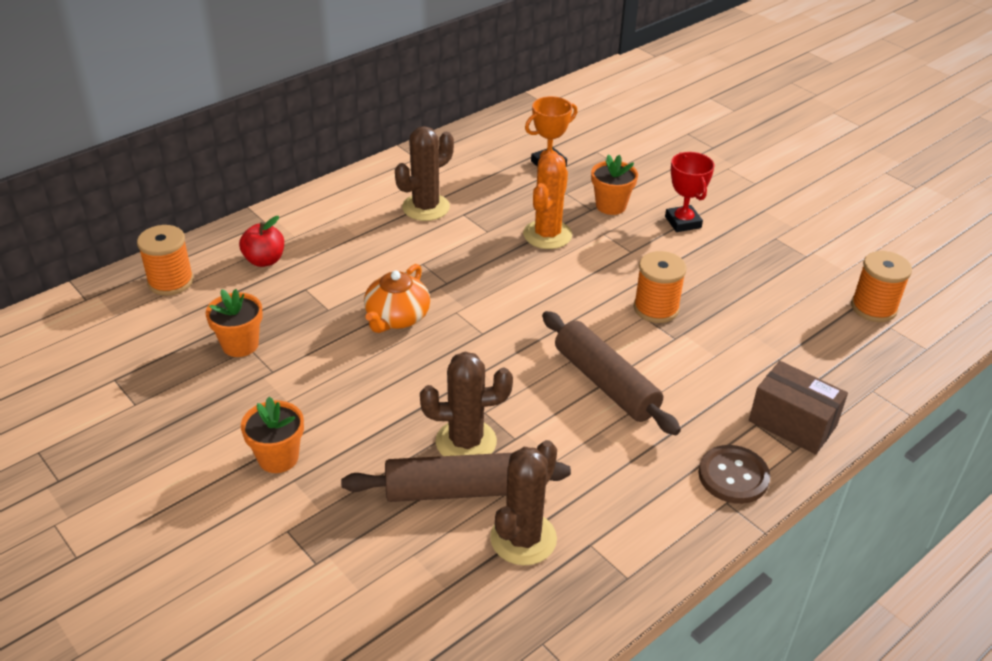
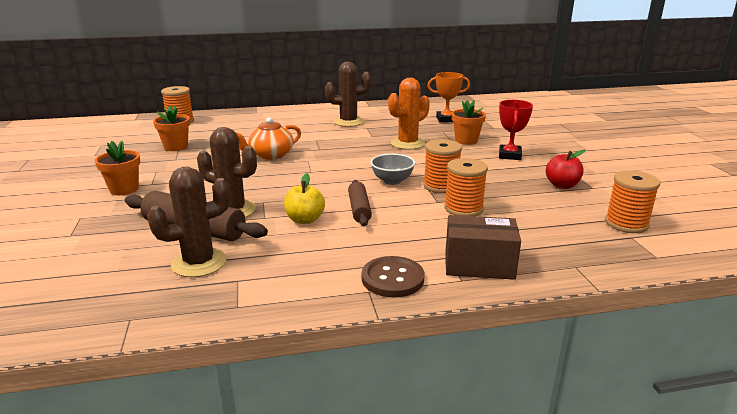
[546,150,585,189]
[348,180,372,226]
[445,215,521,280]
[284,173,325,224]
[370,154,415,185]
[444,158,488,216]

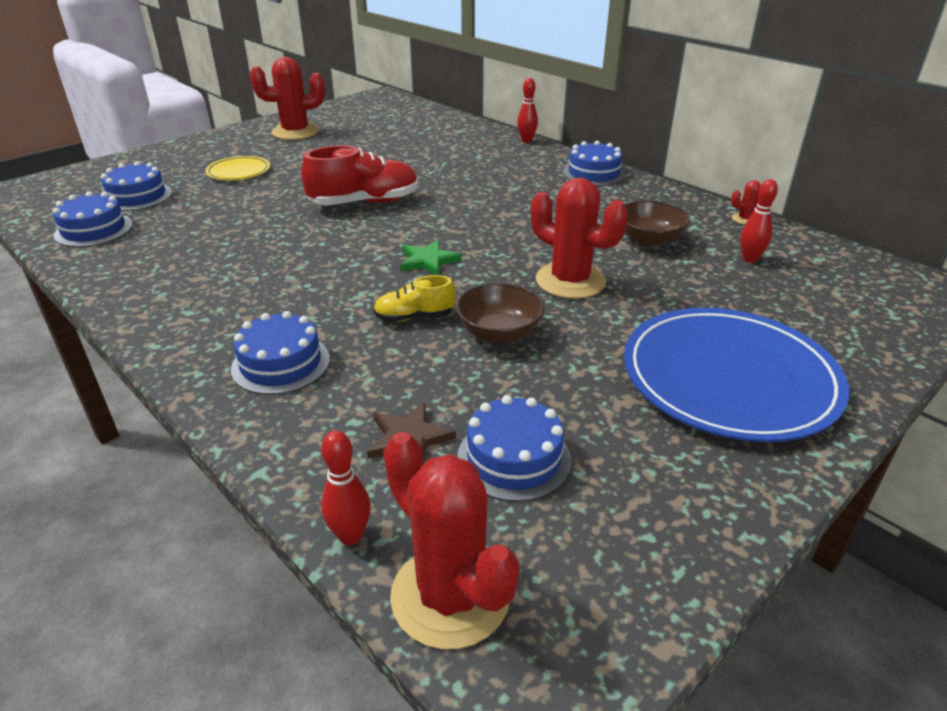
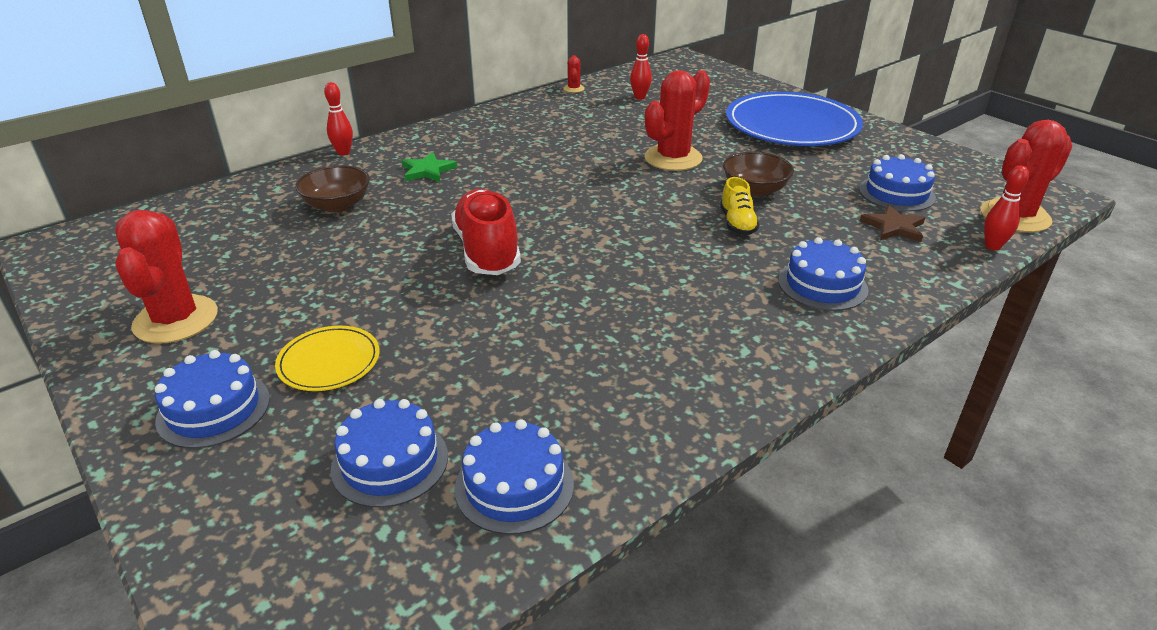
[402,152,457,182]
[155,350,270,449]
[295,165,370,212]

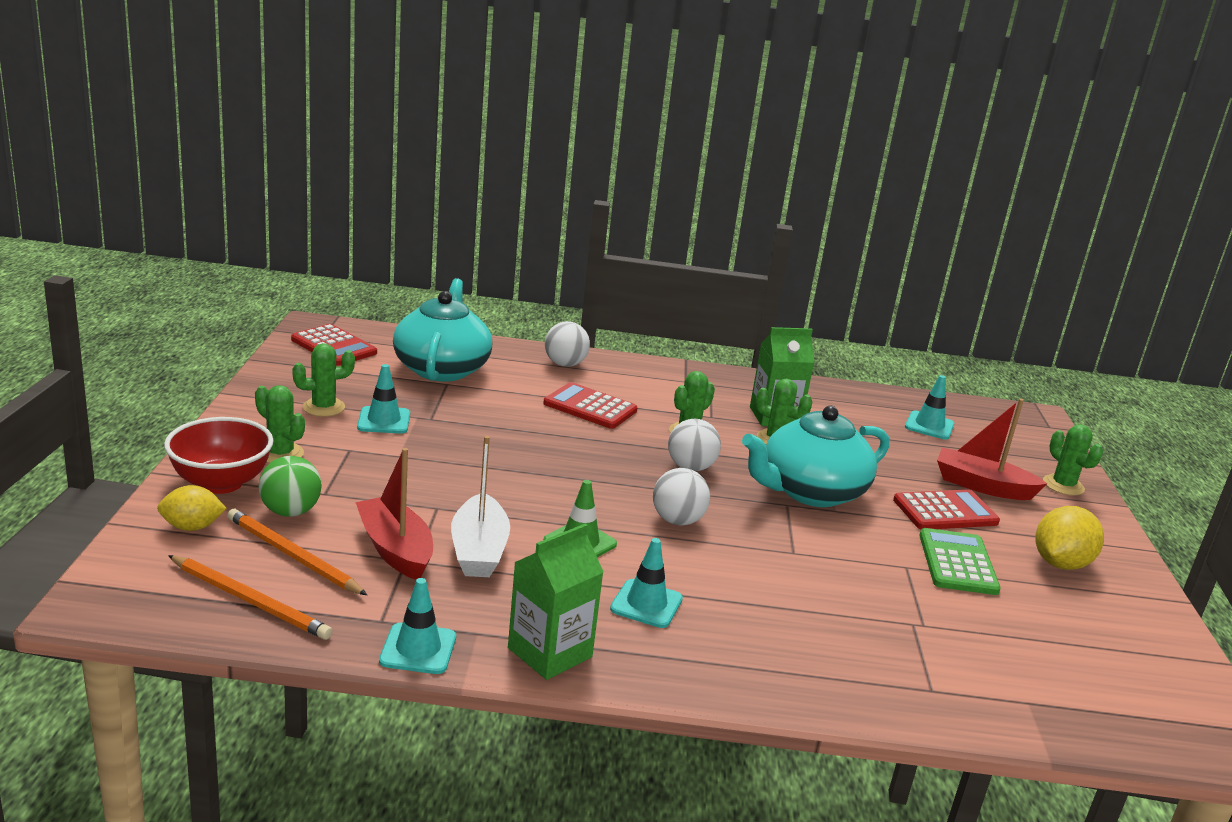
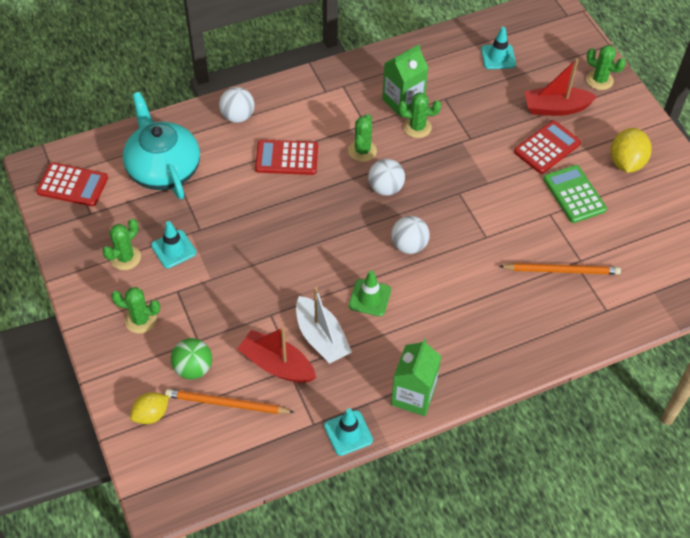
[164,417,273,494] (first image)
[499,263,621,275]
[610,538,683,628] (first image)
[742,406,889,507] (first image)

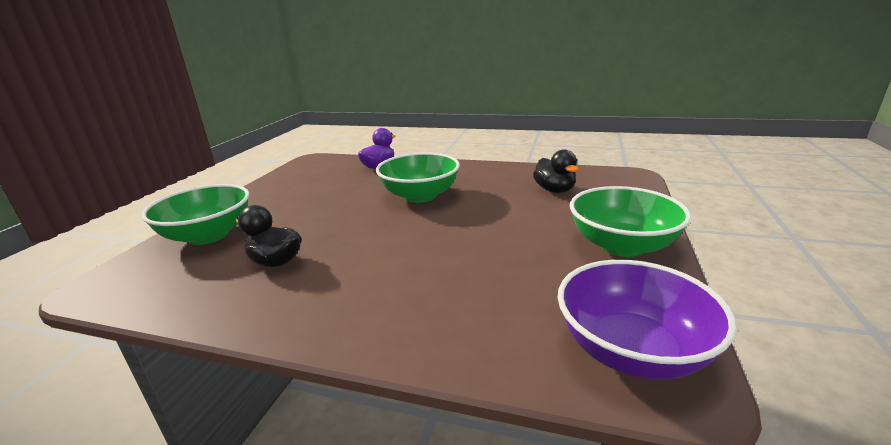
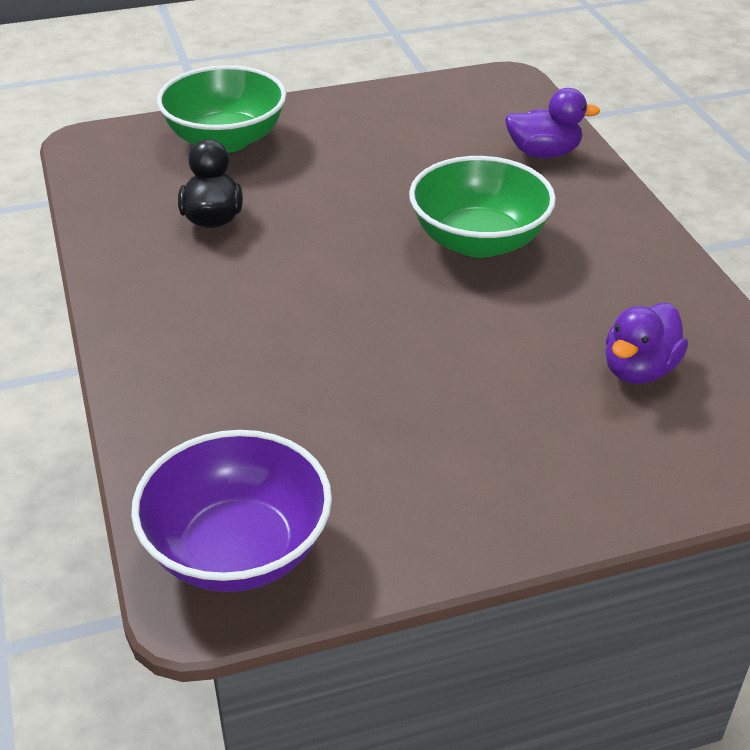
[605,303,688,384]
[570,186,691,257] (first image)

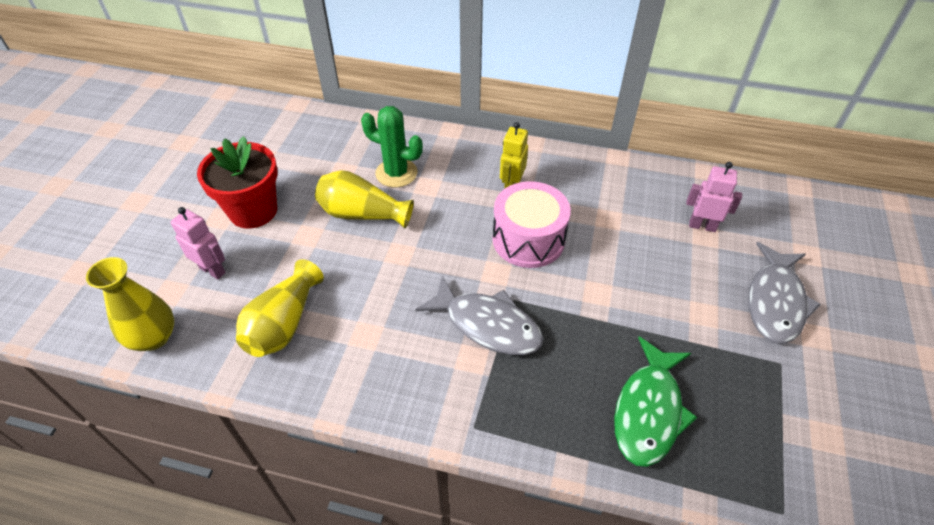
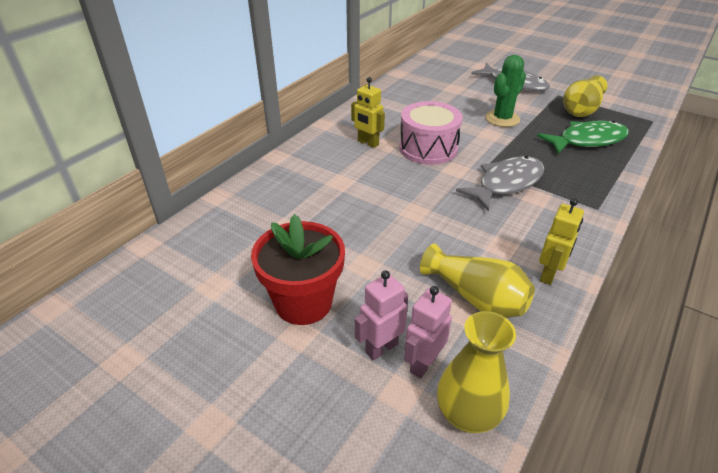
[563,76,607,117]
[485,55,526,127]
[537,121,629,154]
[404,286,452,379]
[539,198,584,285]

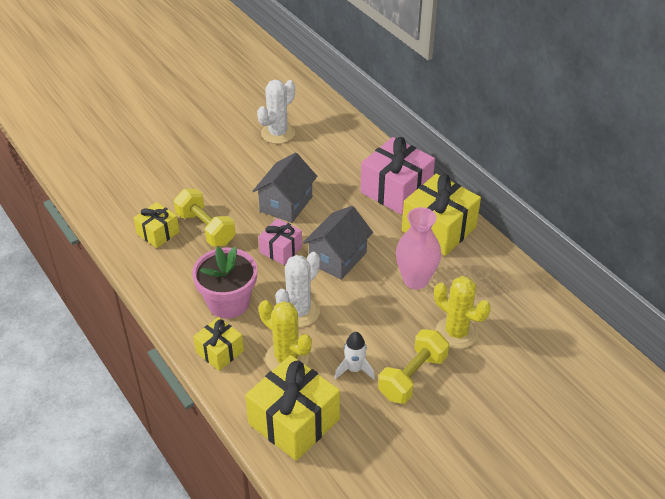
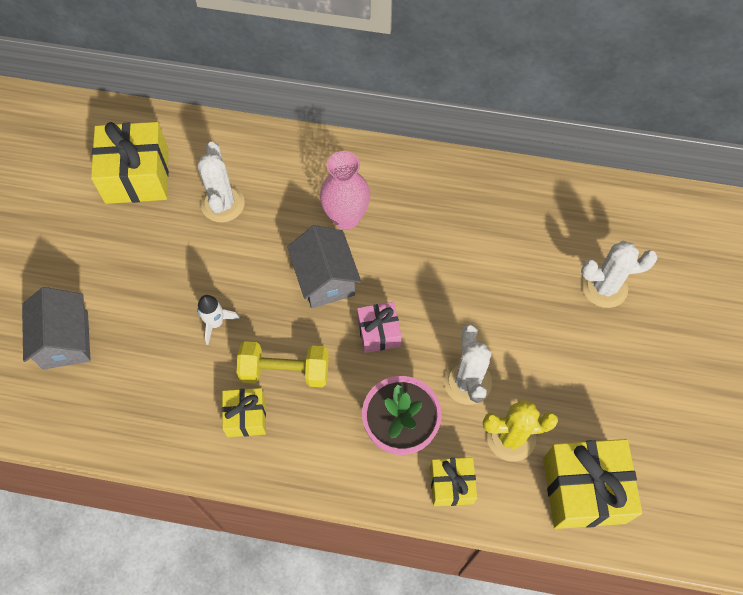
[22,287,91,370]
[197,295,240,345]
[360,137,435,215] (first image)
[378,329,449,404] (first image)
[320,151,370,230]
[91,122,169,204]
[581,241,658,308]

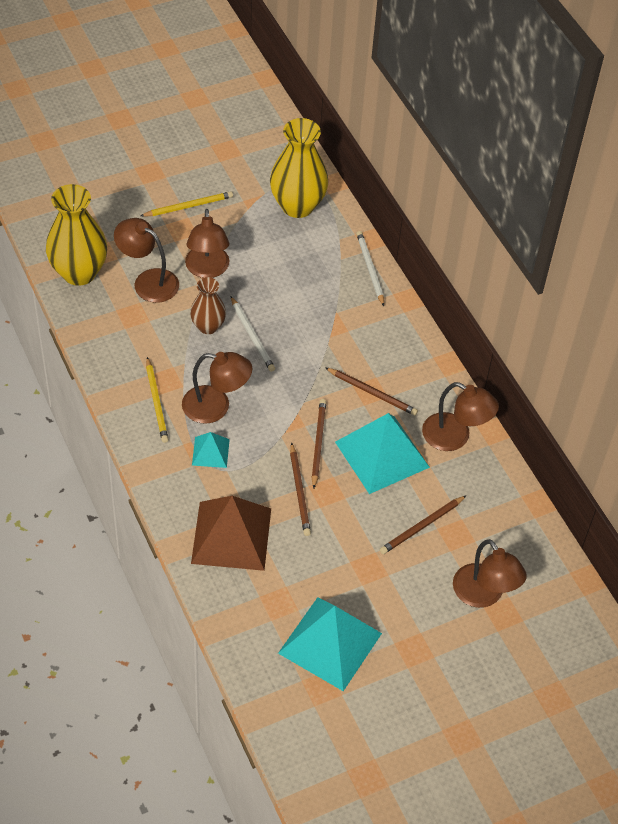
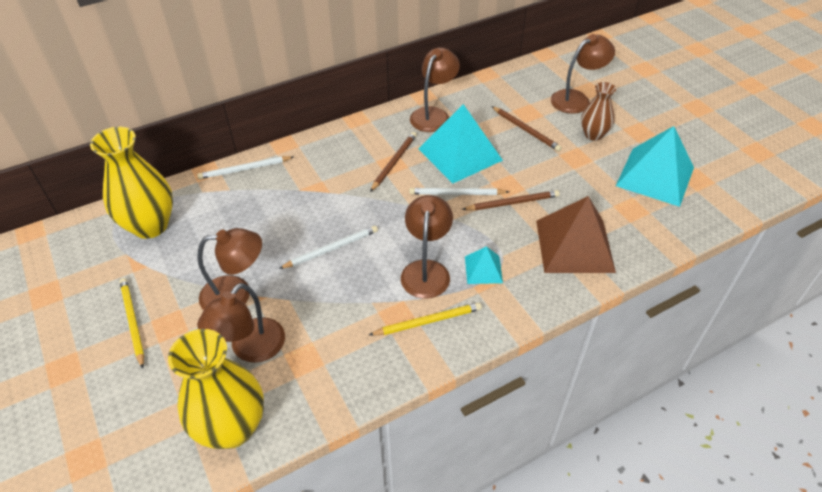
[581,82,616,141]
[409,188,509,195]

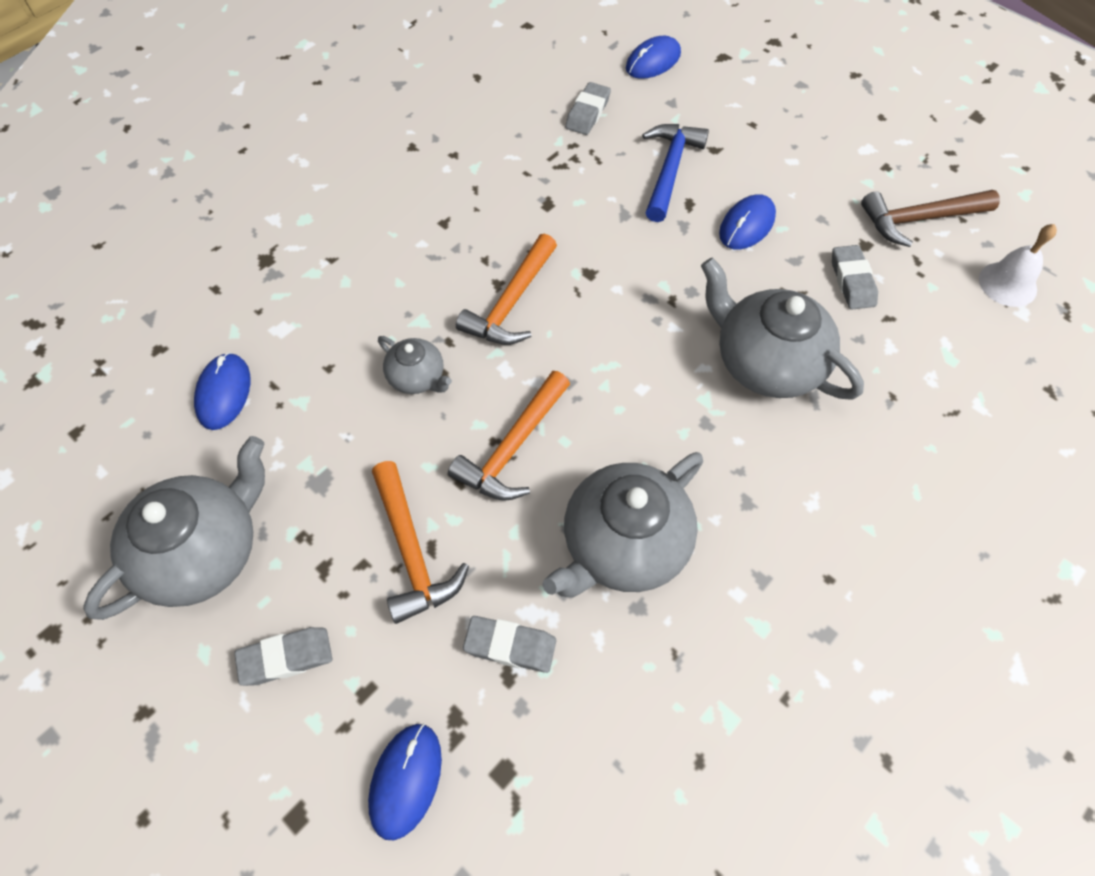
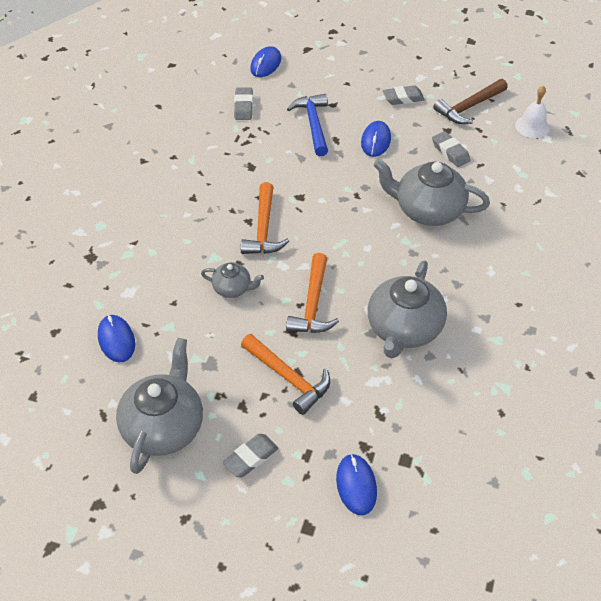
[383,85,425,105]

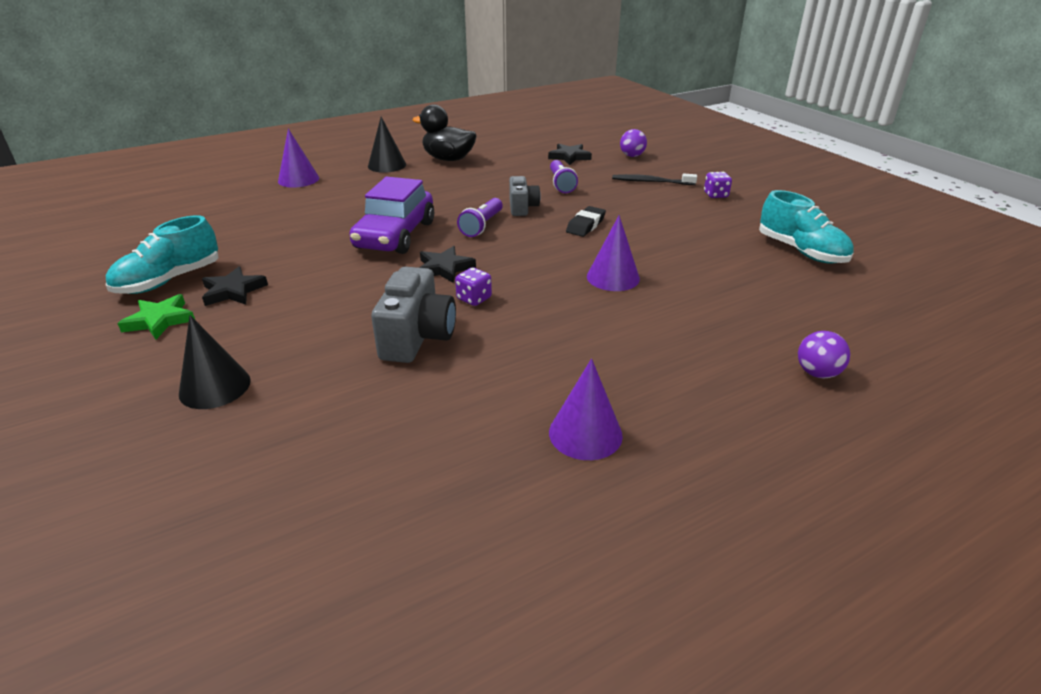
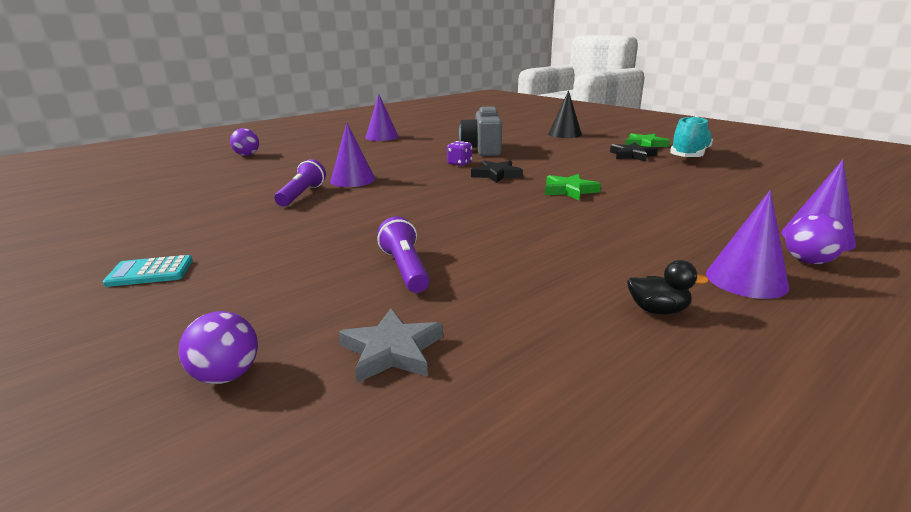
[545,174,601,200]
[706,190,789,299]
[627,260,709,314]
[274,159,326,207]
[509,176,541,216] (first image)
[338,308,443,383]
[566,206,606,237] (first image)
[612,174,697,185] (first image)
[103,255,193,287]
[759,190,854,264] (first image)
[785,214,847,264]

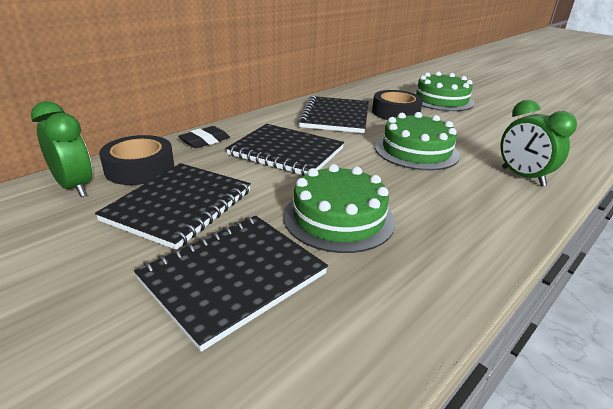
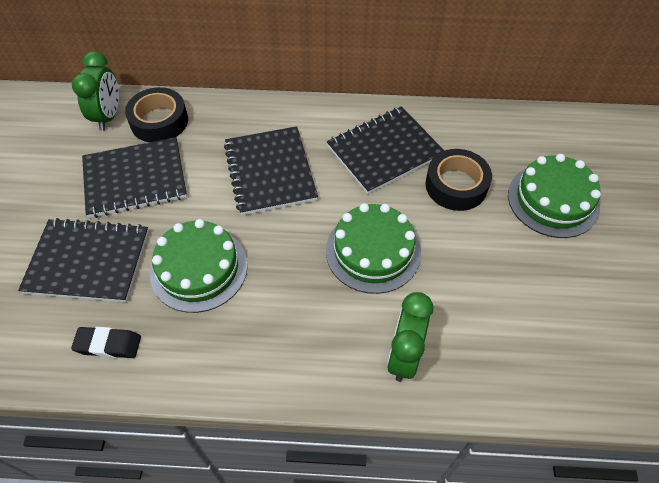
[71,327,141,358]

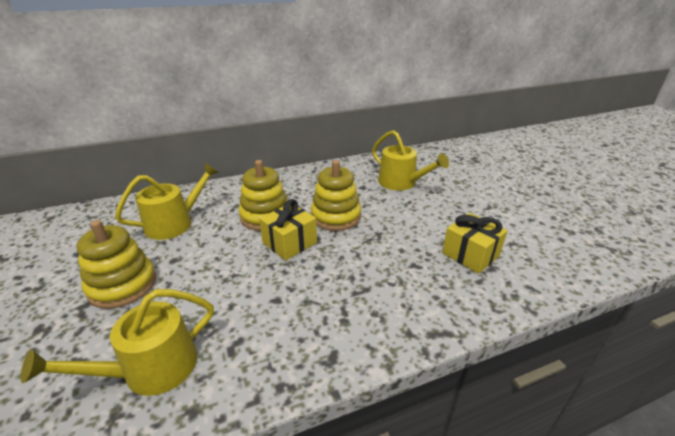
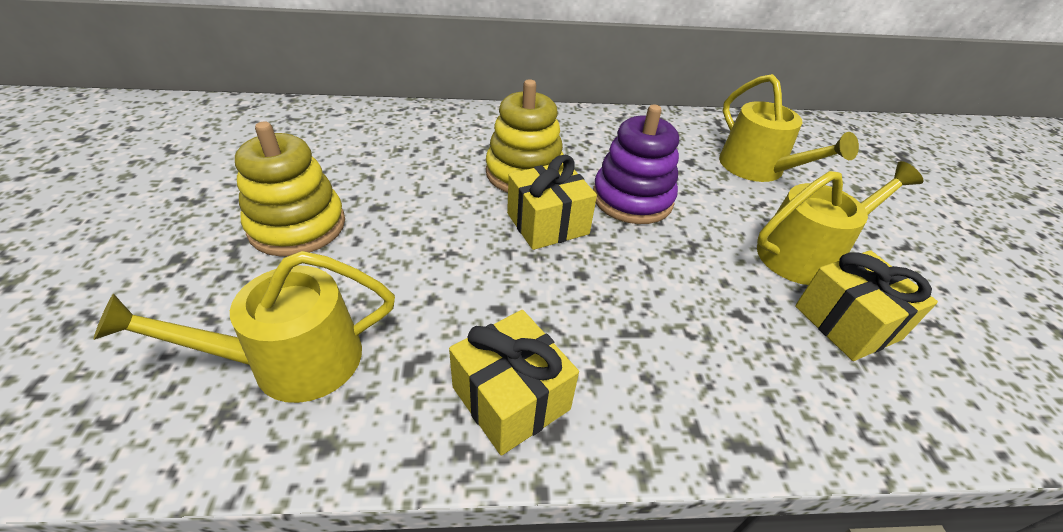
[757,161,923,285]
[593,105,679,224]
[449,310,579,456]

